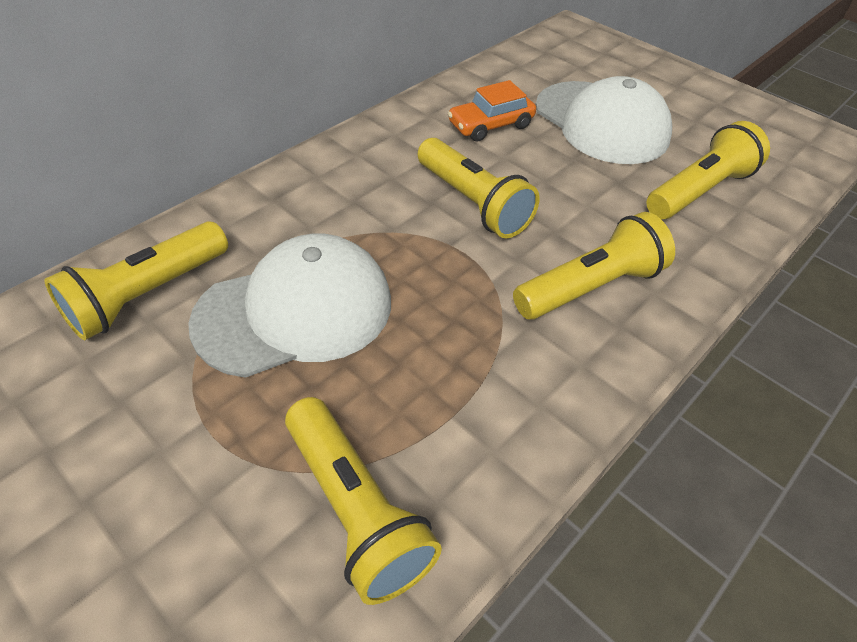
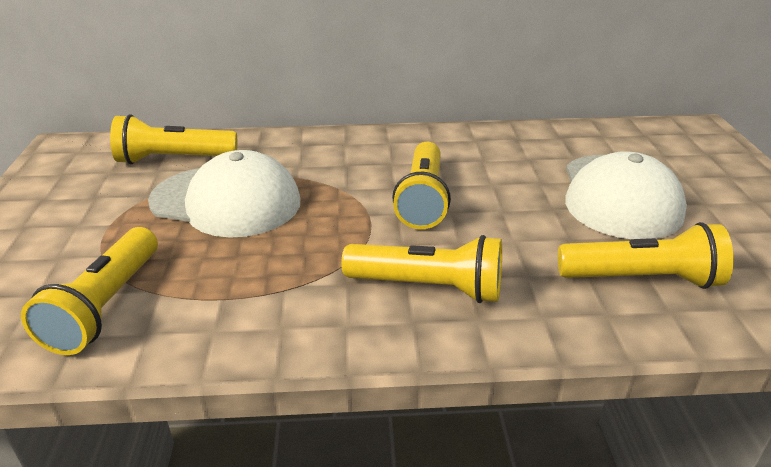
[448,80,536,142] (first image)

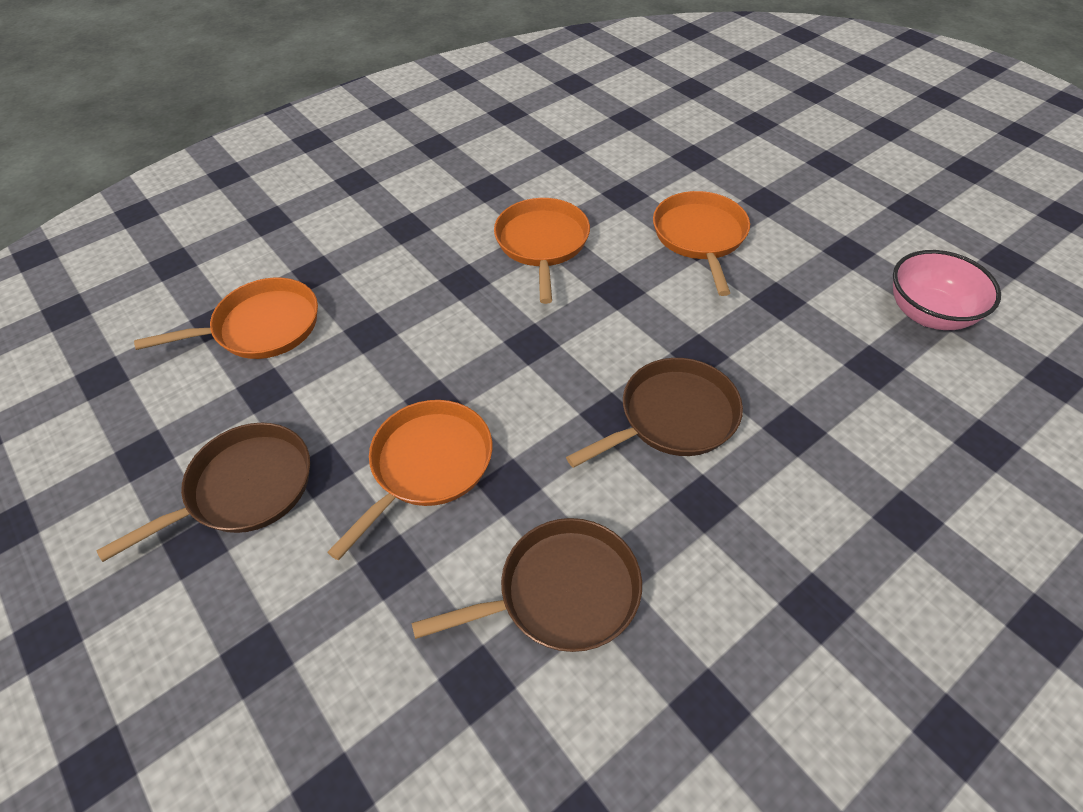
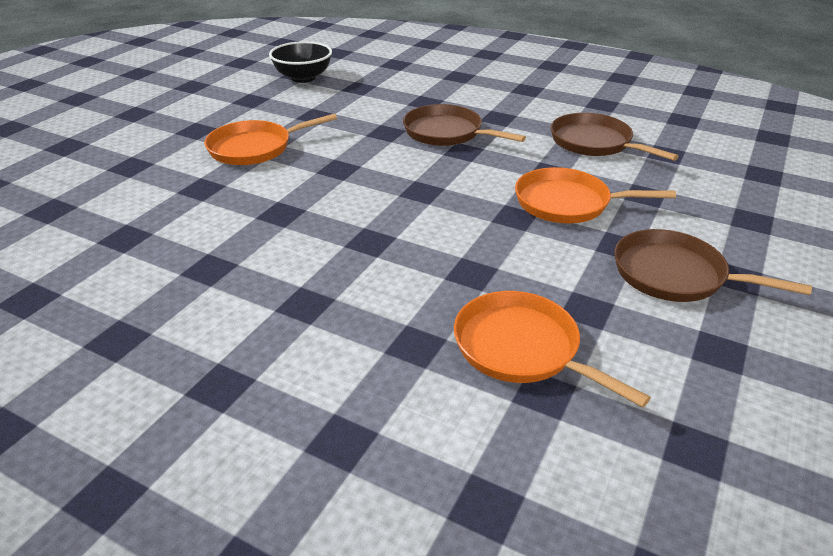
[494,198,590,304] (first image)
[269,41,332,83]

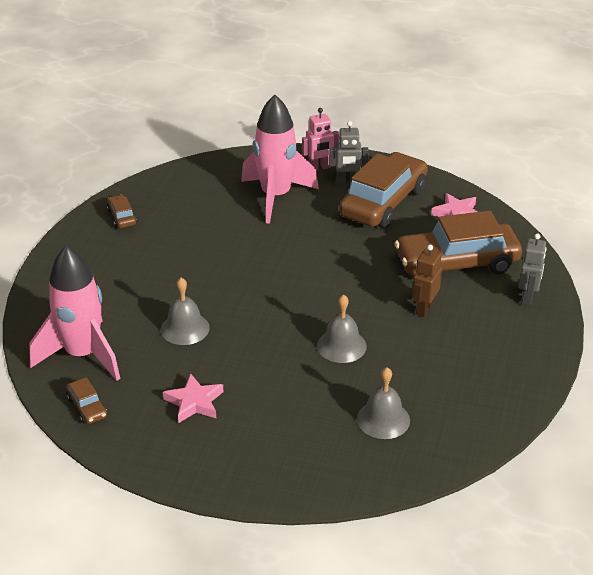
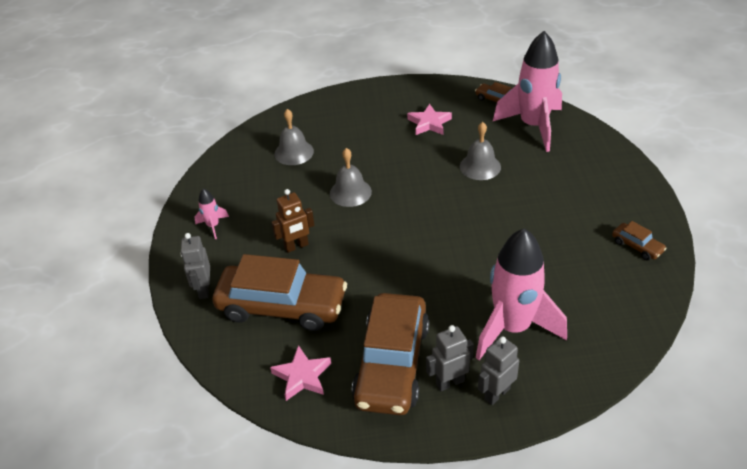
[478,336,519,405]
[212,254,347,331]
[271,189,314,253]
[194,189,229,239]

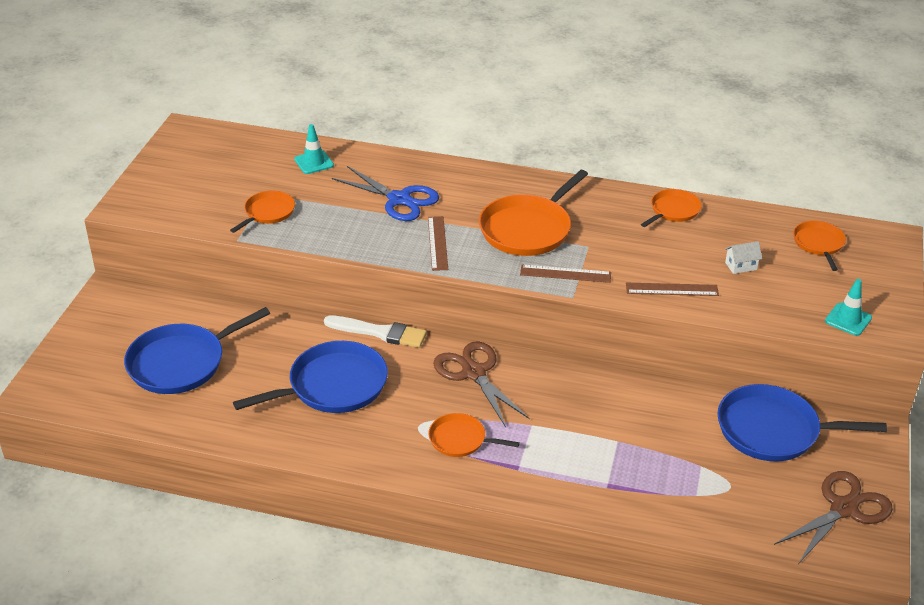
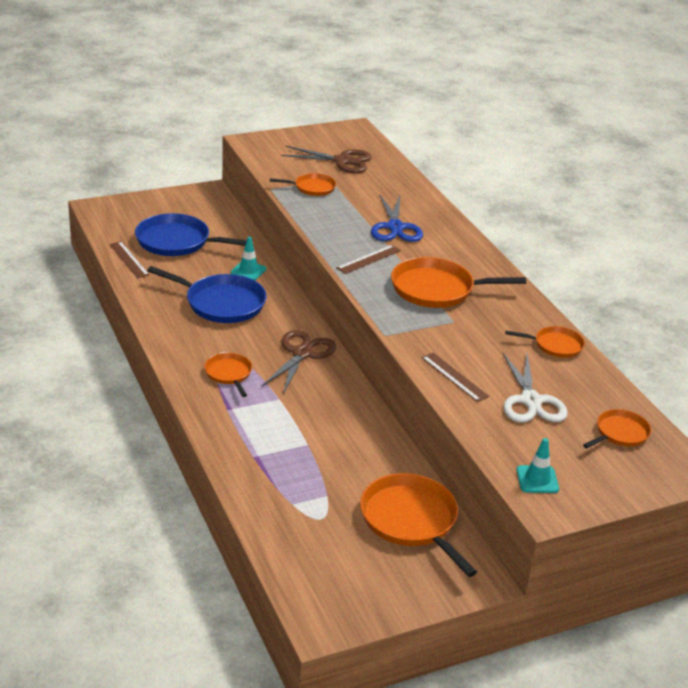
[231,237,267,280]
[324,315,427,348] (first image)
[109,241,149,278]
[360,473,477,577]
[503,353,568,422]
[281,146,372,173]

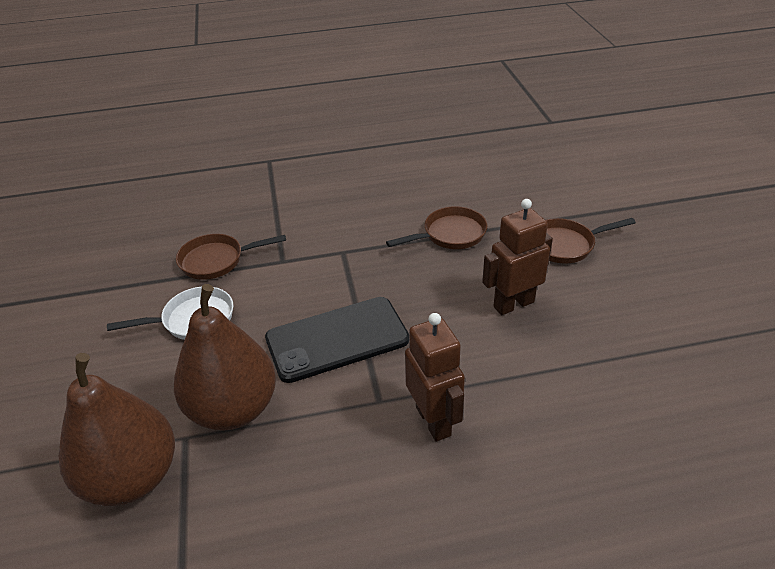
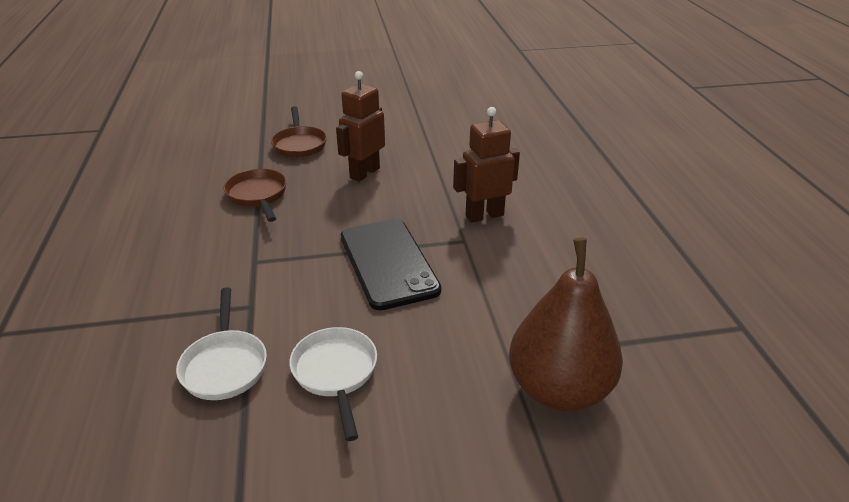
[174,284,276,431] (first image)
[176,288,267,400]
[336,71,385,182]

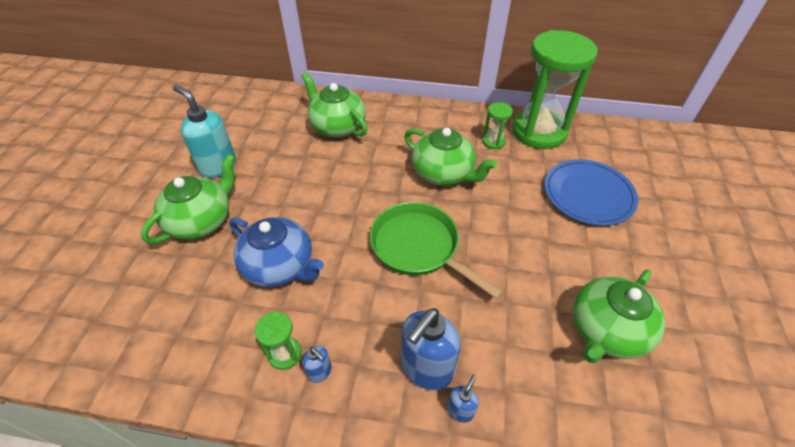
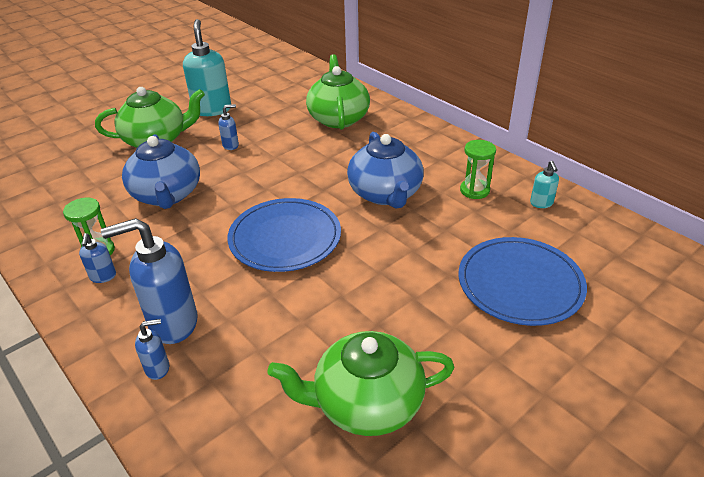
[228,198,341,272]
[347,132,424,209]
[530,161,559,208]
[218,104,239,150]

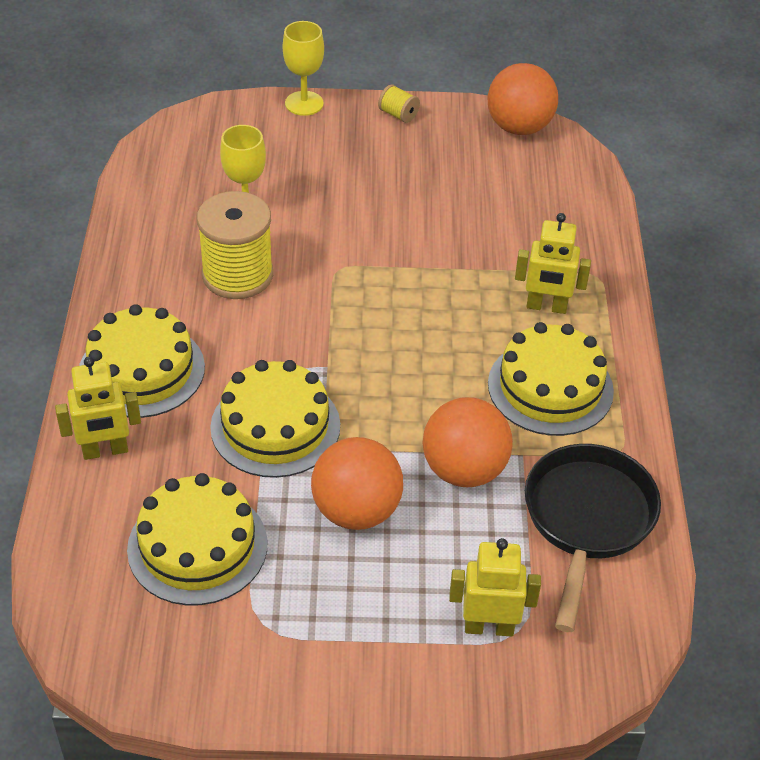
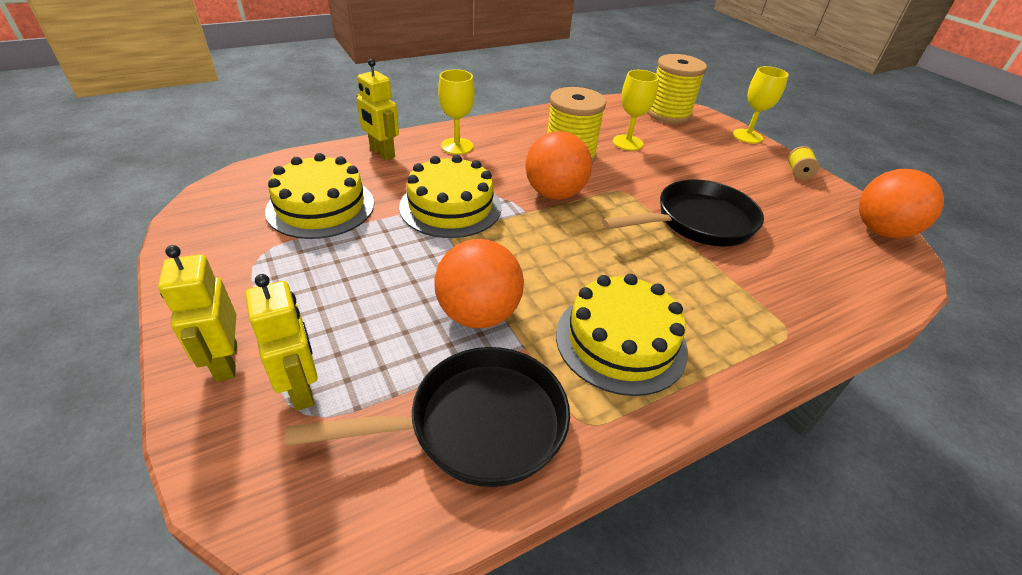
[438,69,475,155]
[525,131,592,200]
[158,245,237,382]
[602,179,764,247]
[647,54,707,124]

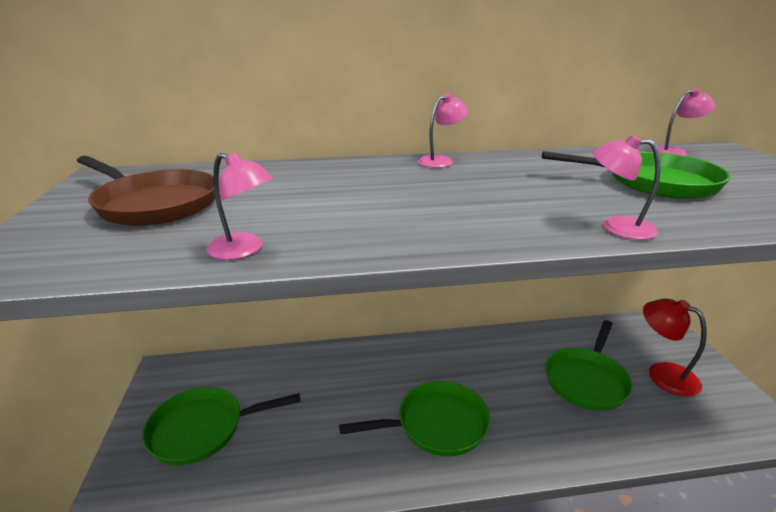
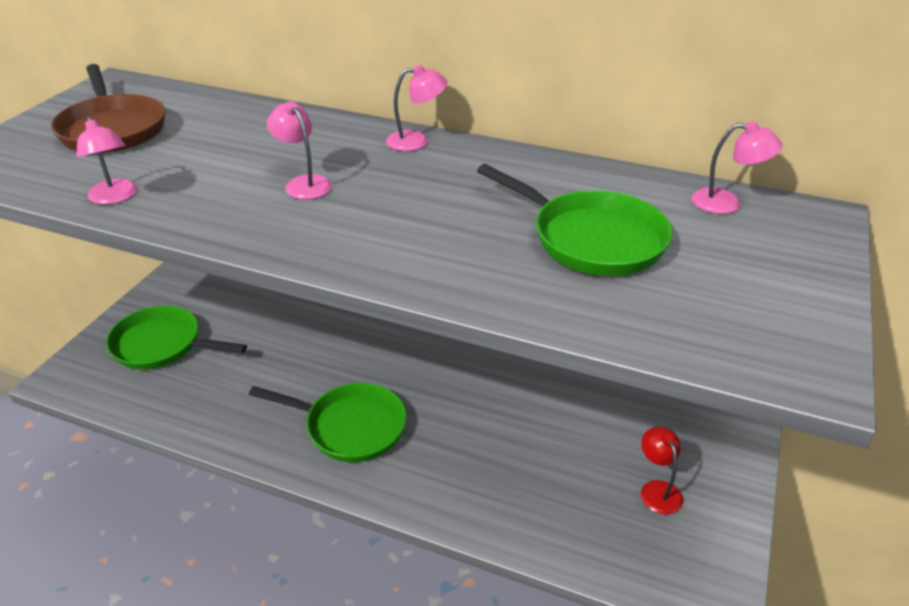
[545,320,633,411] (first image)
[267,101,332,200]
[641,427,683,515]

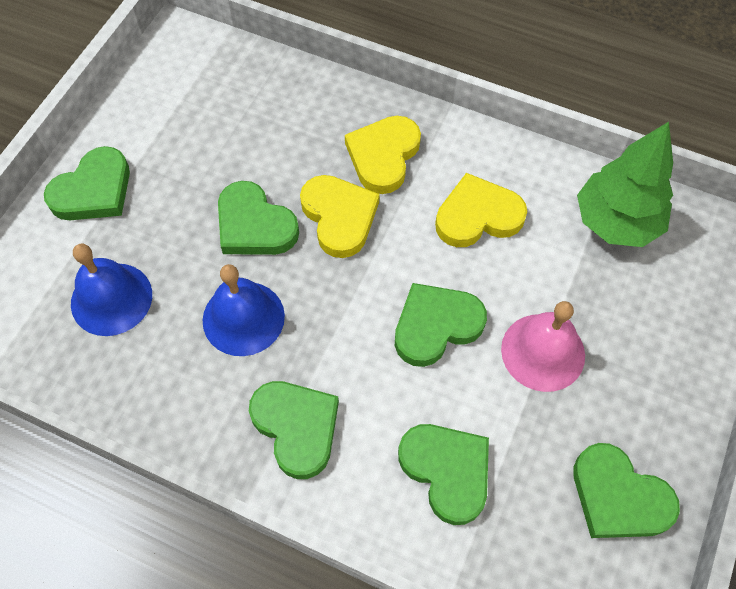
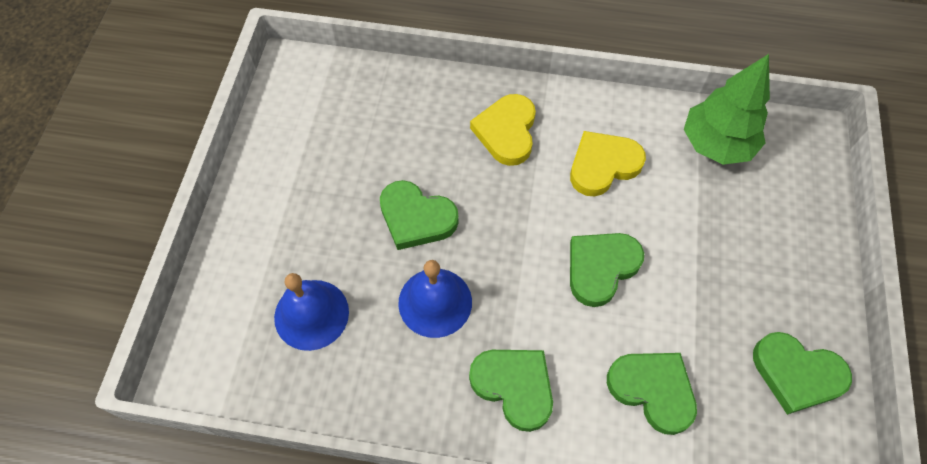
[44,146,130,220] (first image)
[300,175,379,258] (first image)
[501,301,585,392] (first image)

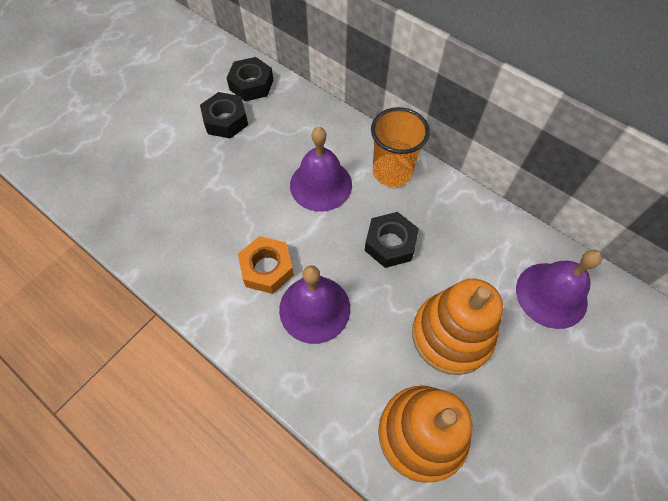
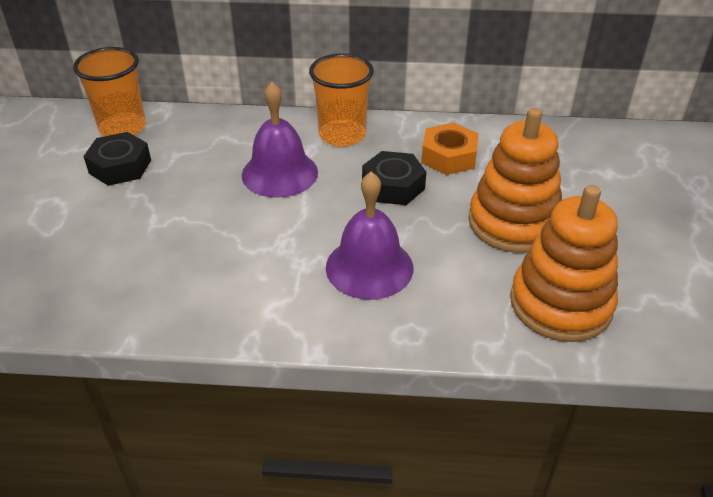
[73,47,146,136]
[421,123,479,175]
[516,250,603,329] (first image)

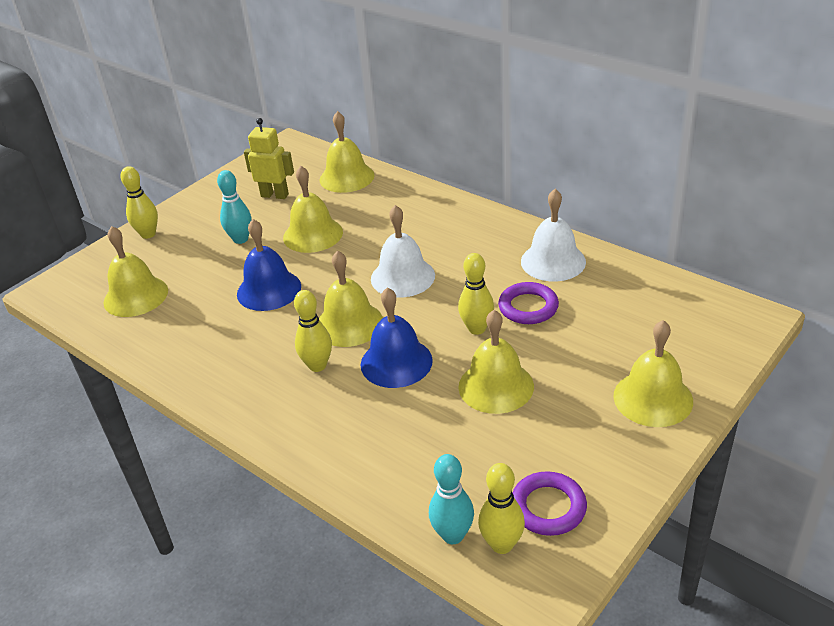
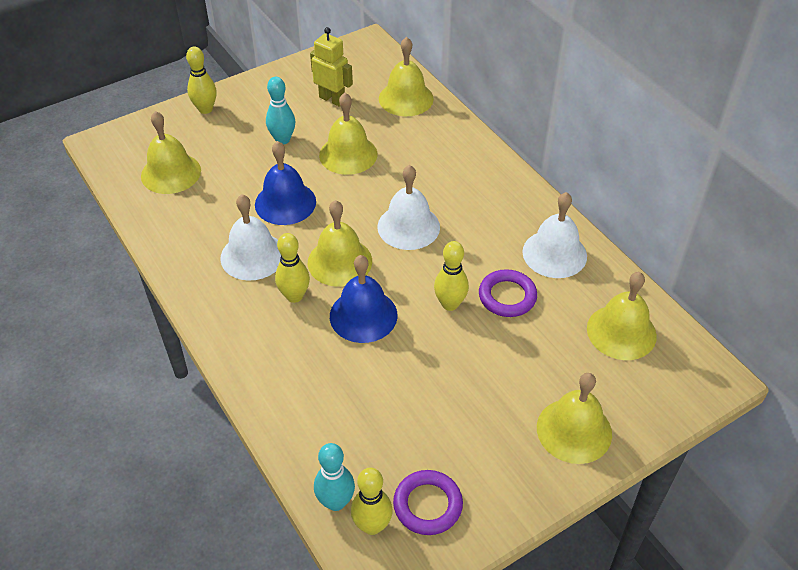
[587,272,657,360]
[220,195,281,281]

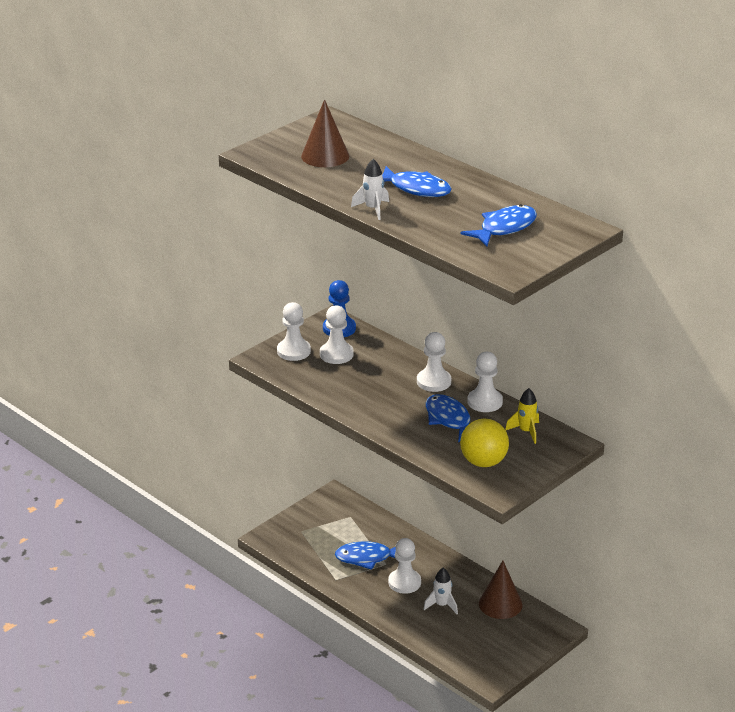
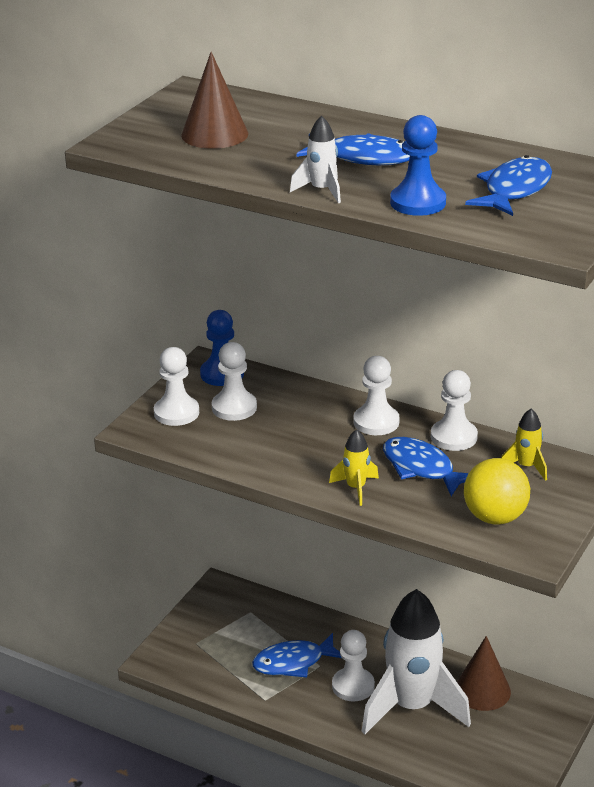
[361,589,471,735]
[329,429,379,506]
[390,115,446,216]

